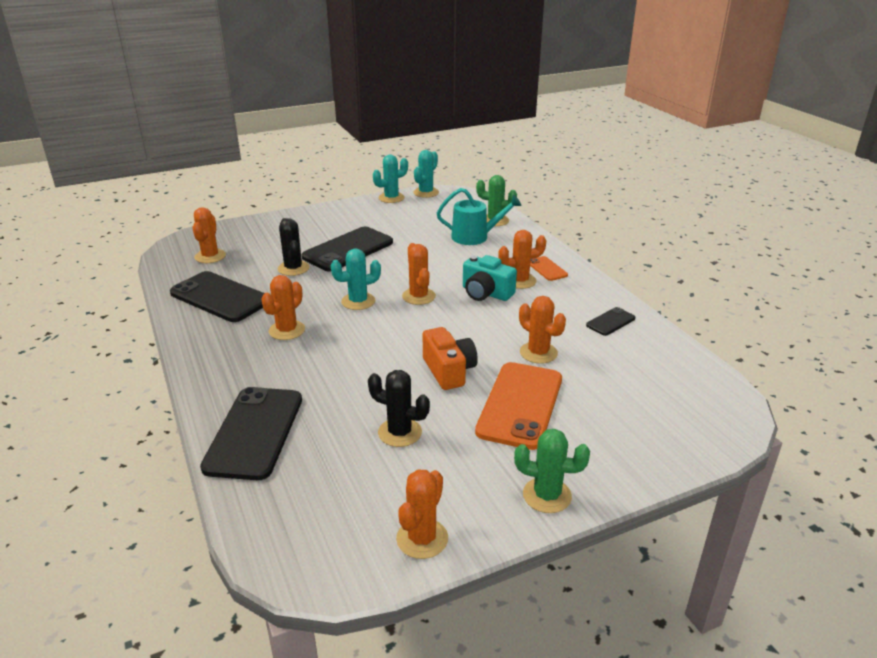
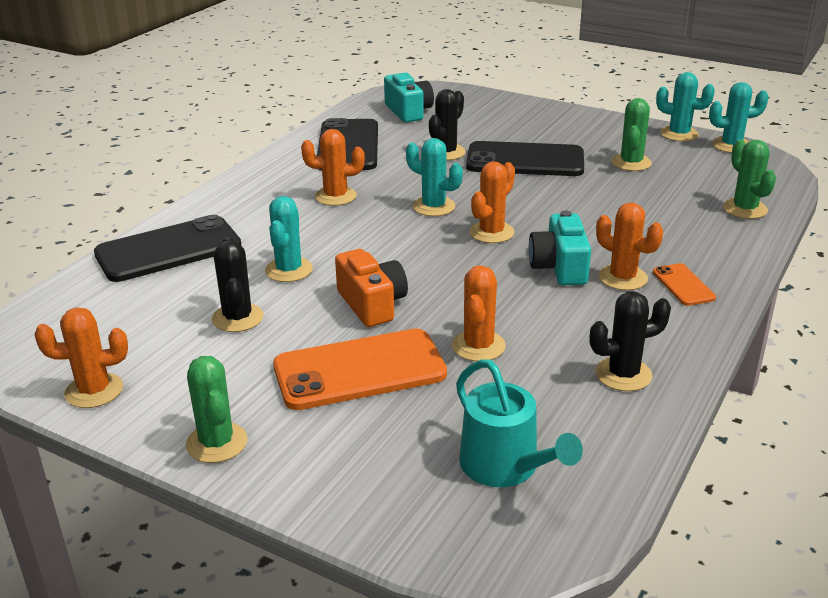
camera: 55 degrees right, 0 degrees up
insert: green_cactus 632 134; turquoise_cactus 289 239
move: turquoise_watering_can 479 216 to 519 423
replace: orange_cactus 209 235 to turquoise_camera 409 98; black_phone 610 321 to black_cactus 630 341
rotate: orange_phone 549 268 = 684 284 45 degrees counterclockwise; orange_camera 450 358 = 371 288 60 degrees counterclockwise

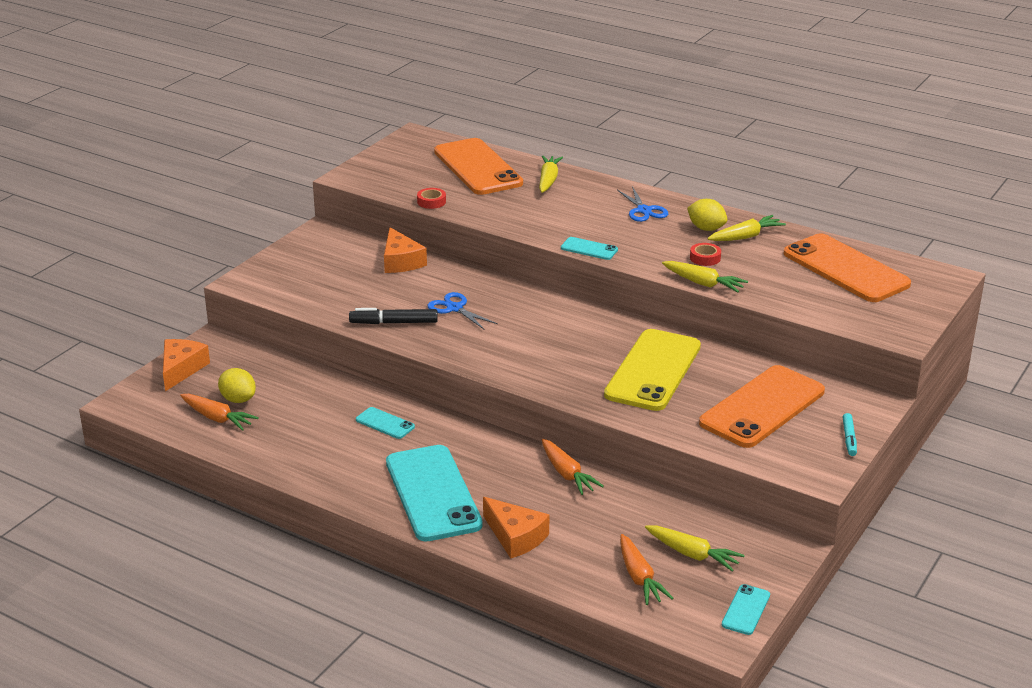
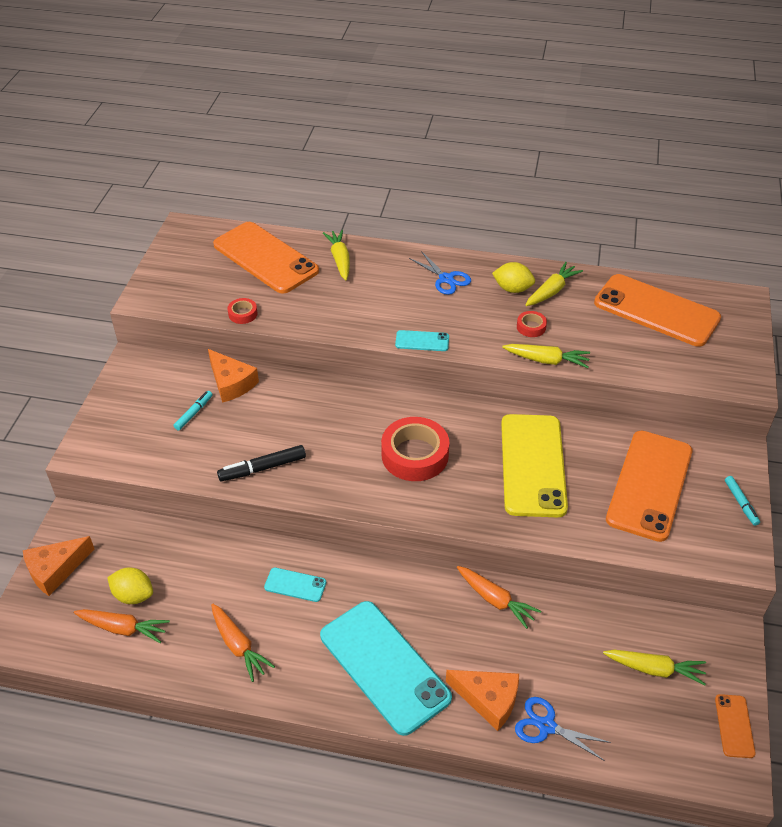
camera: 20 degrees left, 15 degrees up
insert: turquoise_marker 193 411; red_tape 415 449
move: blue_scissors 463 311 to 563 729; orange_carrot 646 569 to 243 643
recolor: turquoise_phone 746 609 to orange_phone 735 726
rotate: orange_cheese 186 365 = 58 566 120 degrees counterclockwise

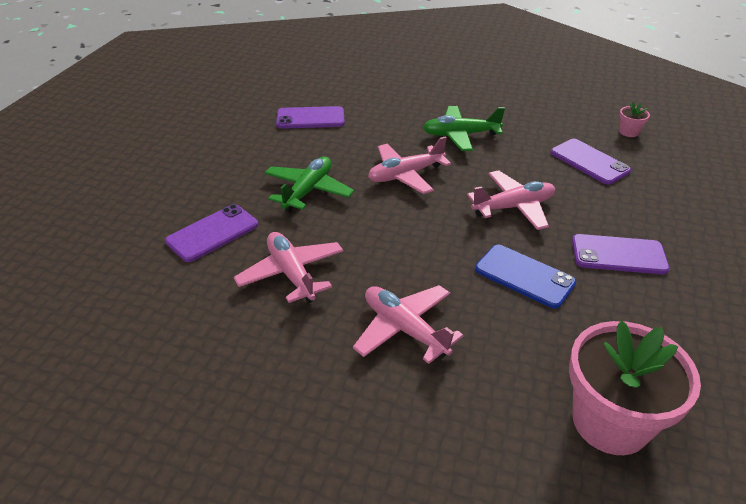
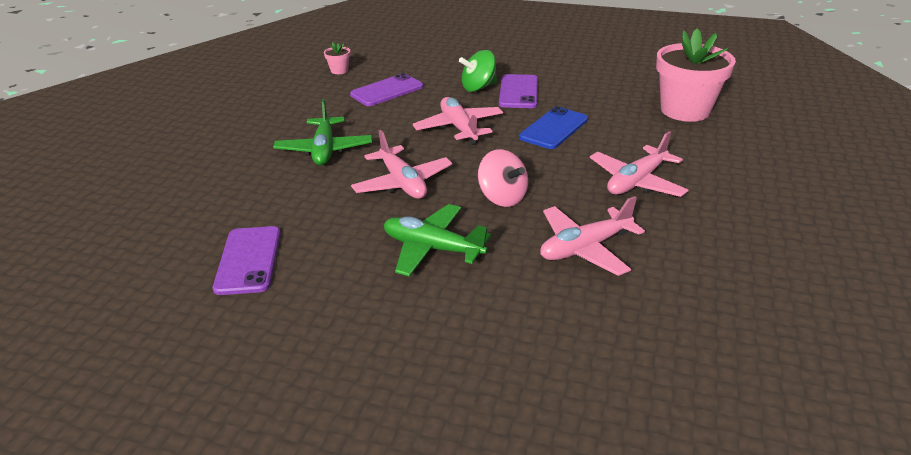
camera: 90 degrees left, 5 degrees down
delete: purple_phone 211 233
insert: green_spinning_top 478 71; pink_spinning_top 503 178

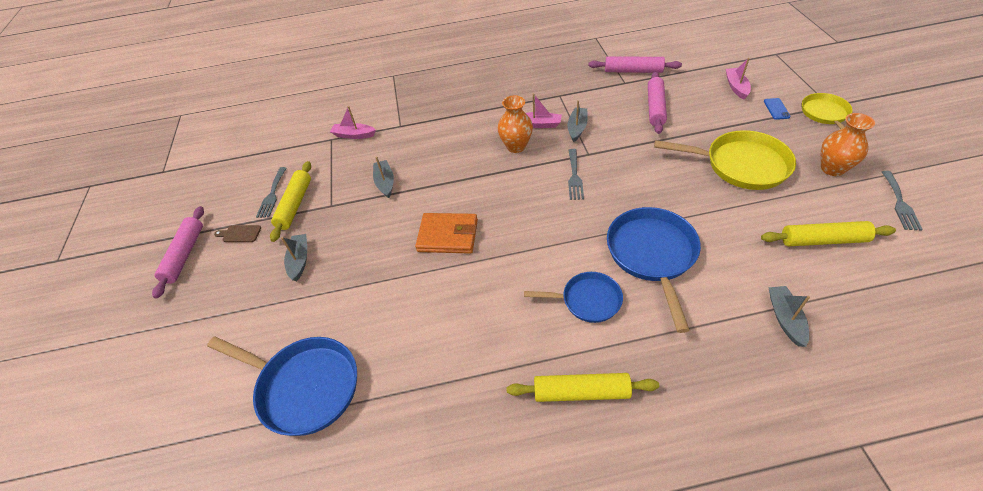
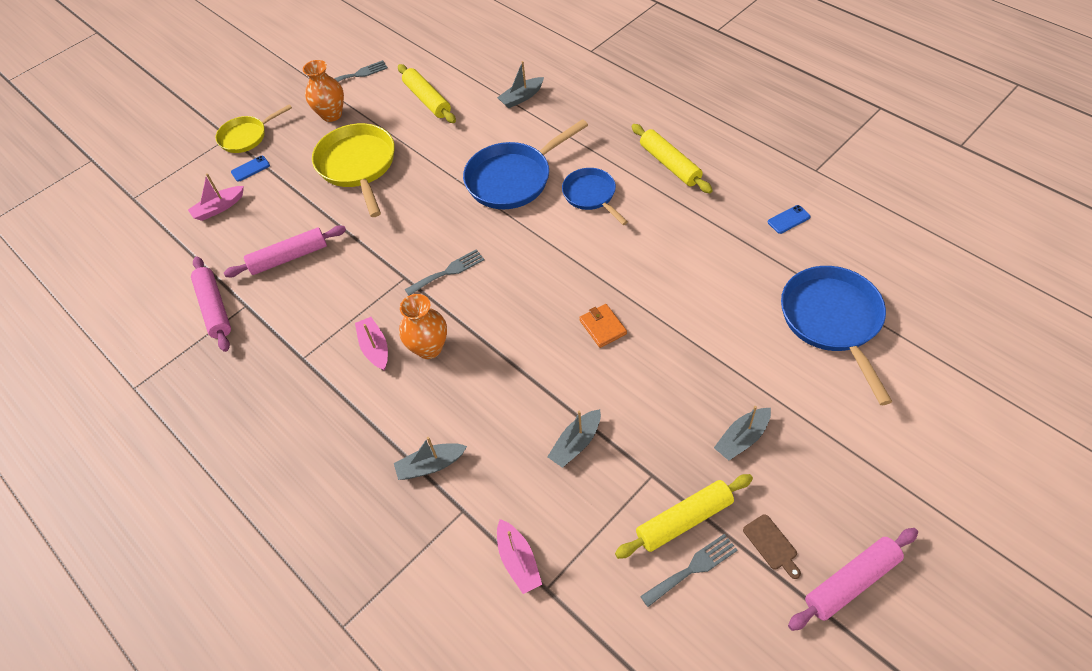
camera: 125 degrees left, 5 degrees up
insert: blue_phone 789 219
move: grey_boat 577 121 to 430 458
resize: orange_wallet 446 233 = 603 326 x0.61

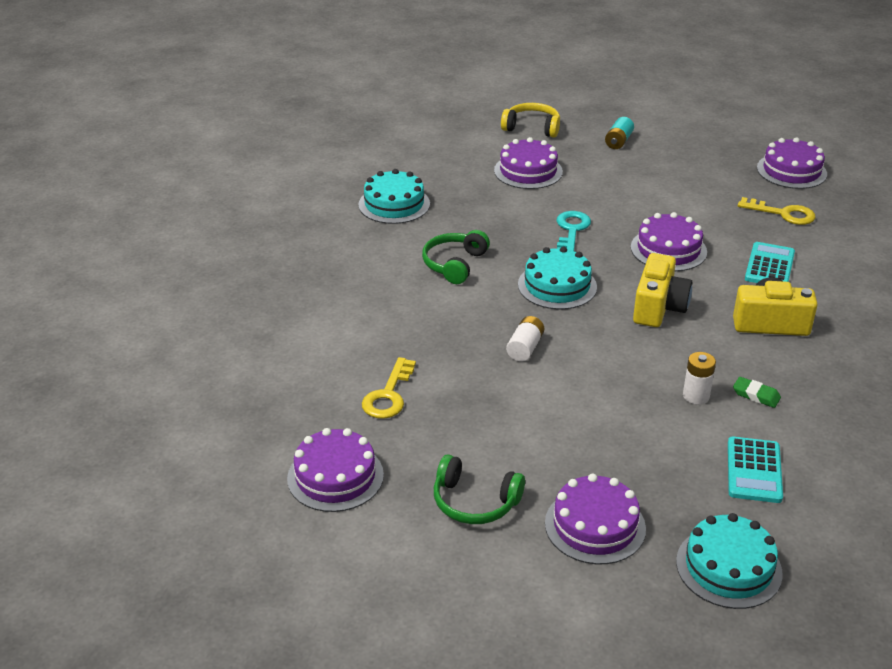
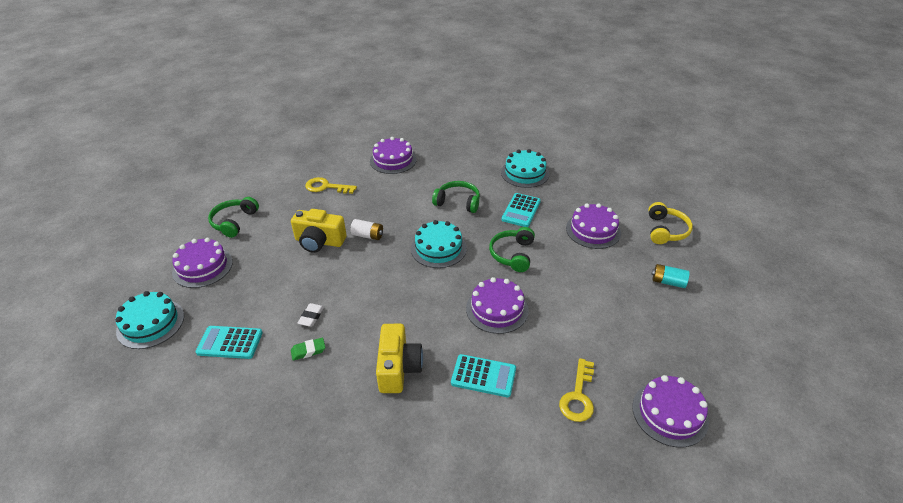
camera: 85 degrees right, 5 degrees up
insert: turquoise_calculator 521 210
move: yellow_camera 662 290 to 319 231; purple_cake 335 470 to 393 155
replace: turquoise_key 574 231 to green_headphones 512 249; white_battery 699 378 to white_eraser 310 315
rotate: green_eraser 757 392 = 308 349 45 degrees clockwise

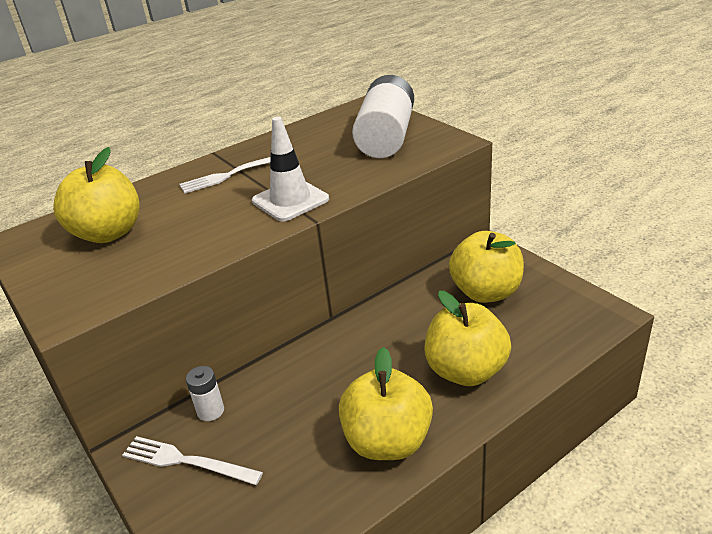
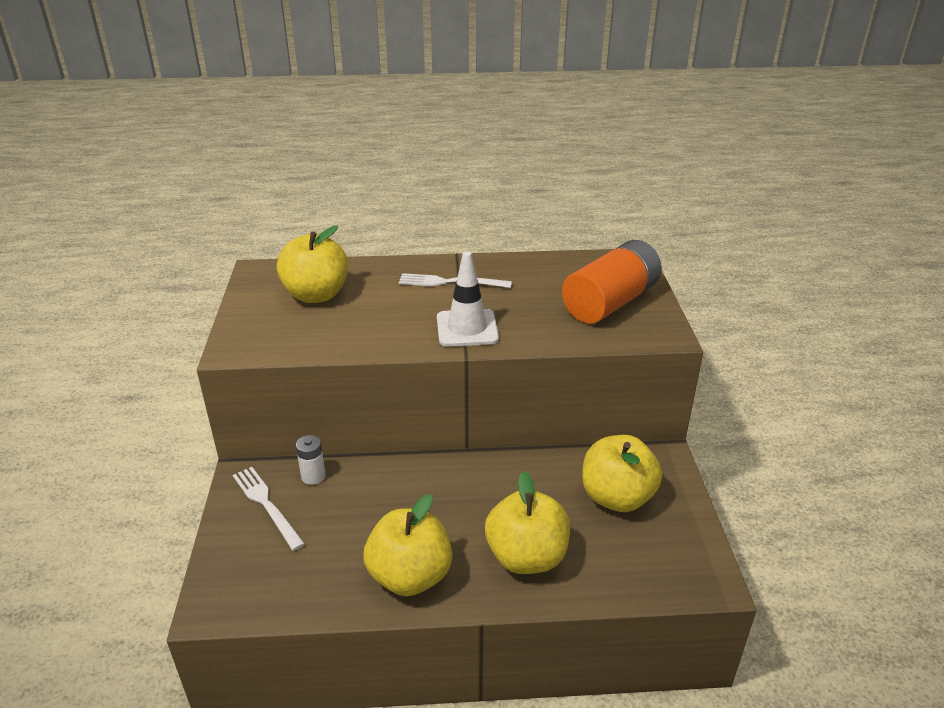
camera: 30 degrees right, 0 degrees up
recolor: white_battery 383 116 to orange_battery 612 282

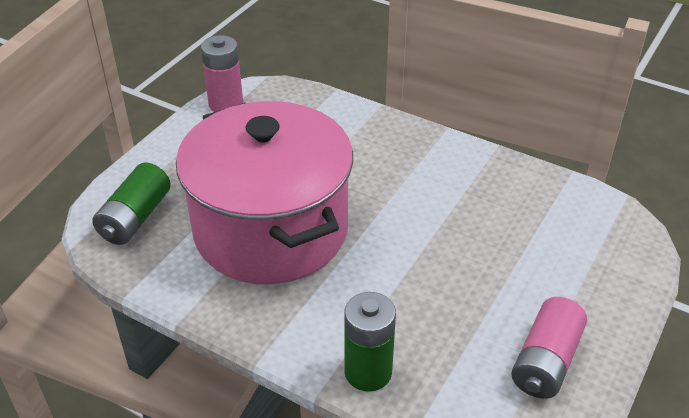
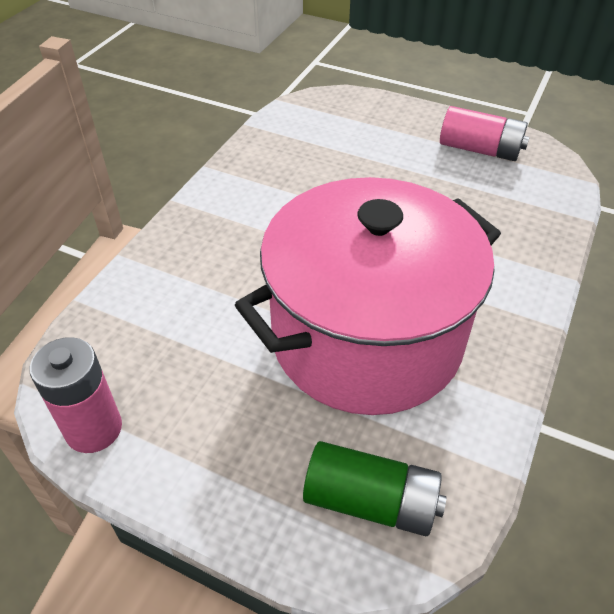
camera: 95 degrees left, 5 degrees up
delete: green_battery 370 341

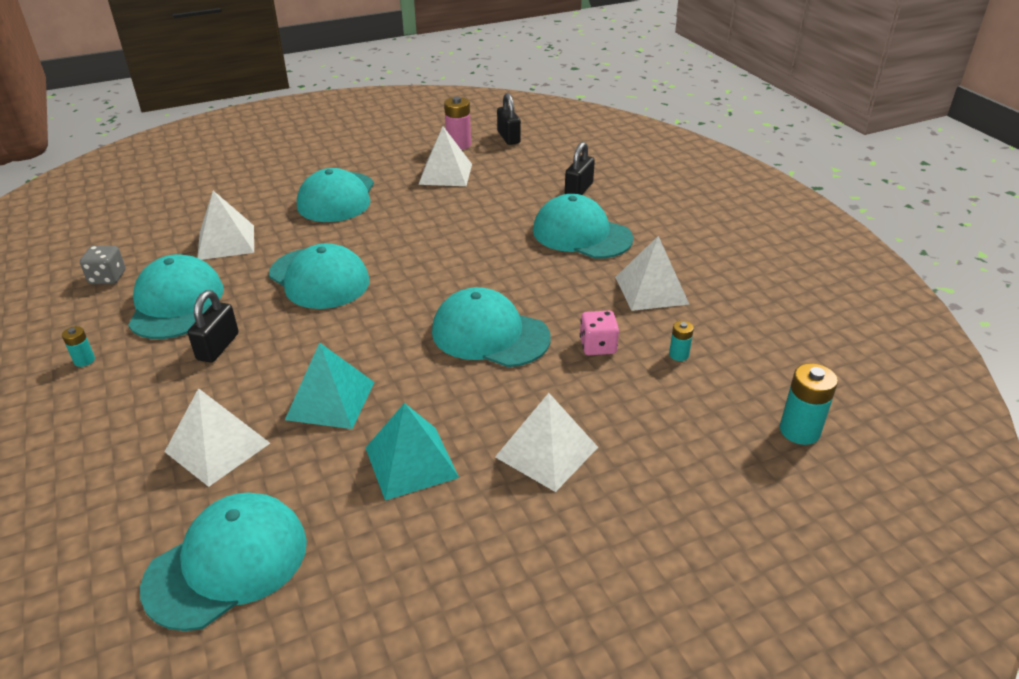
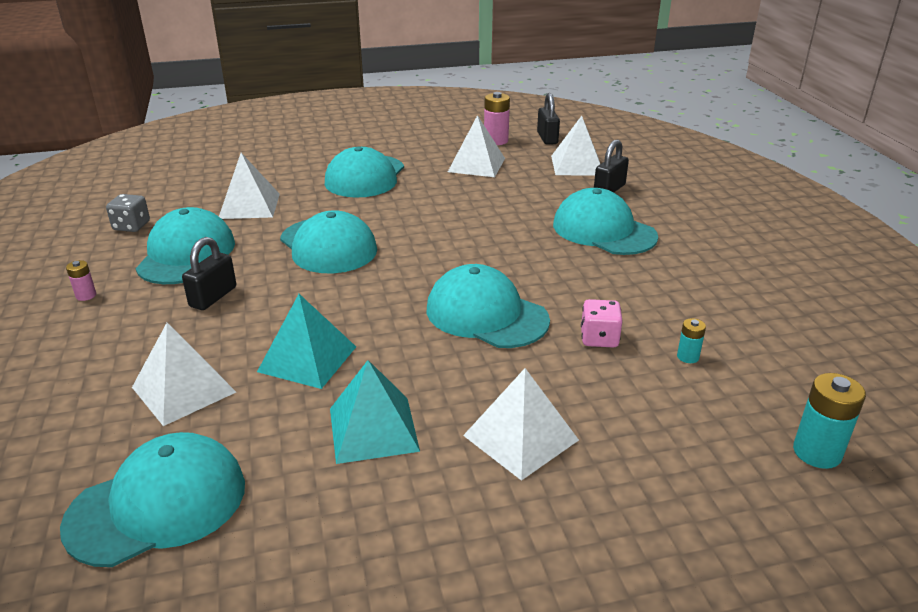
camera: 10 degrees right, 5 degrees down
move: white_pyramid 652 273 to 575 145
recolor: turquoise_battery 78 346 to pink_battery 81 280

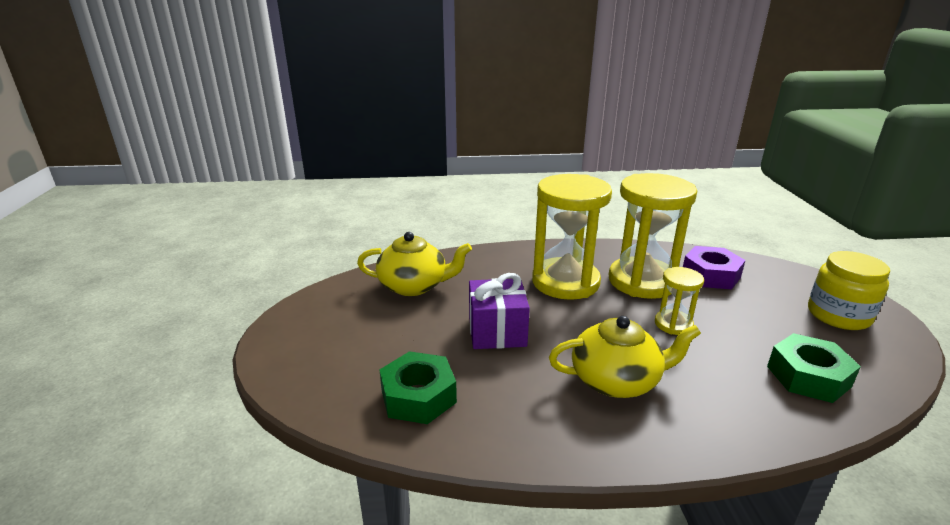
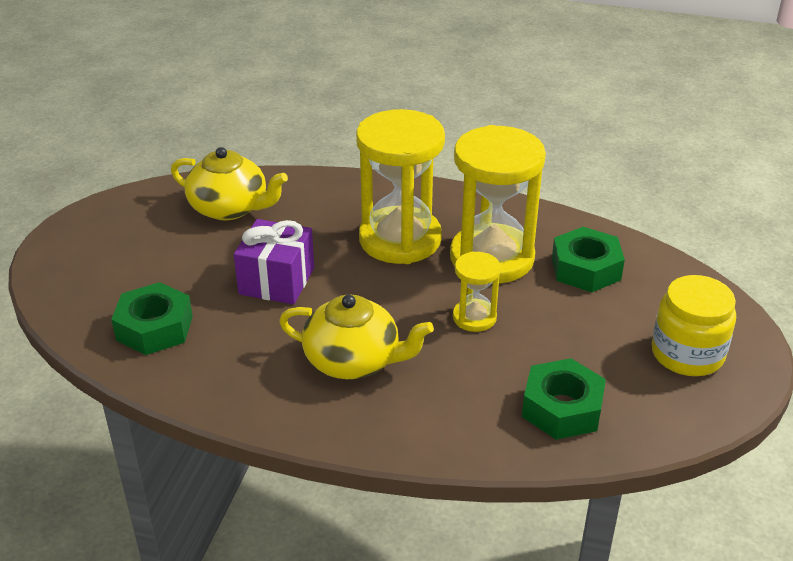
camera: 20 degrees right, 10 degrees up
recolor: purple_nut 714 267 to green_nut 588 259

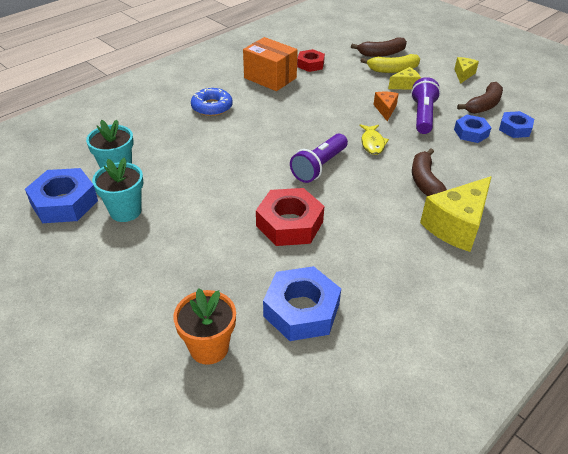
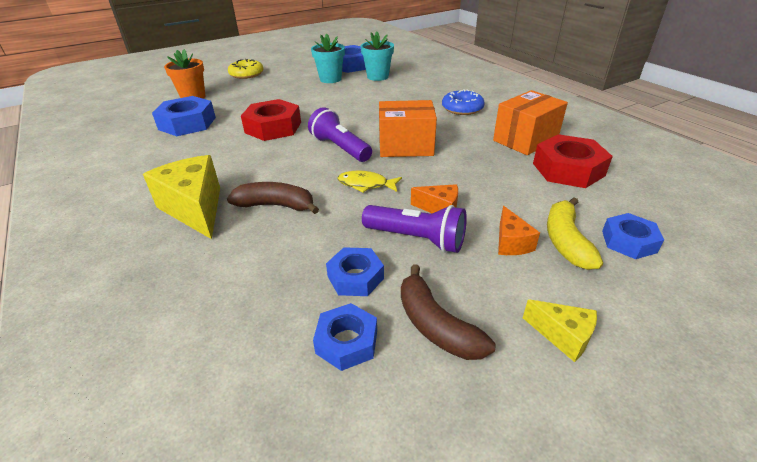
camera: 105 degrees right, 5 degrees down
insert: yellow_donut 245 69; orange_box 408 128
replace: brown_banana 379 47 to blue_nut 633 236
recolor: yellow_cheese 404 78 to orange_cheese 519 230
resize: red_nut 311 60 = 573 161 x1.63

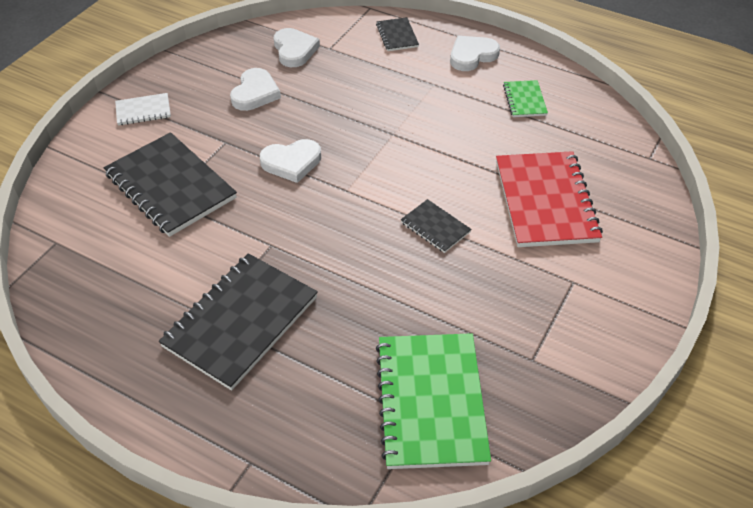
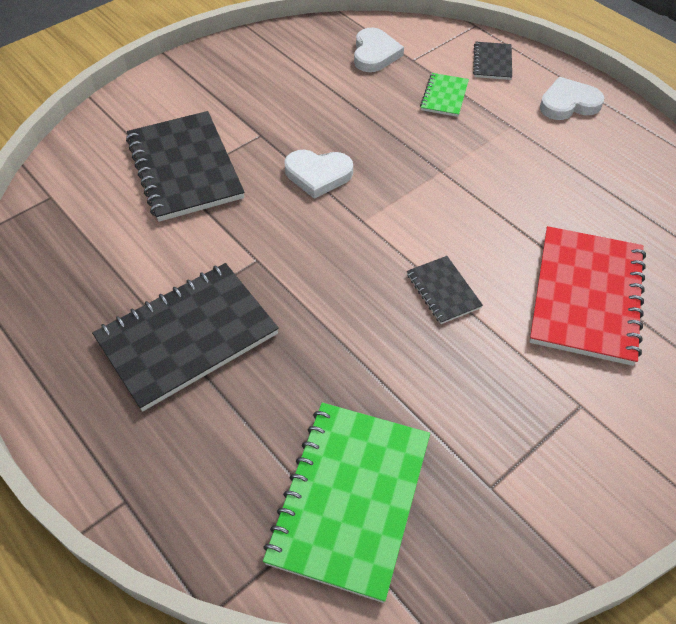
camera: 20 degrees right, 5 degrees up
delete: white_heart 255 89; white_notebook 143 109
move: green_notebook 525 98 to 444 95

